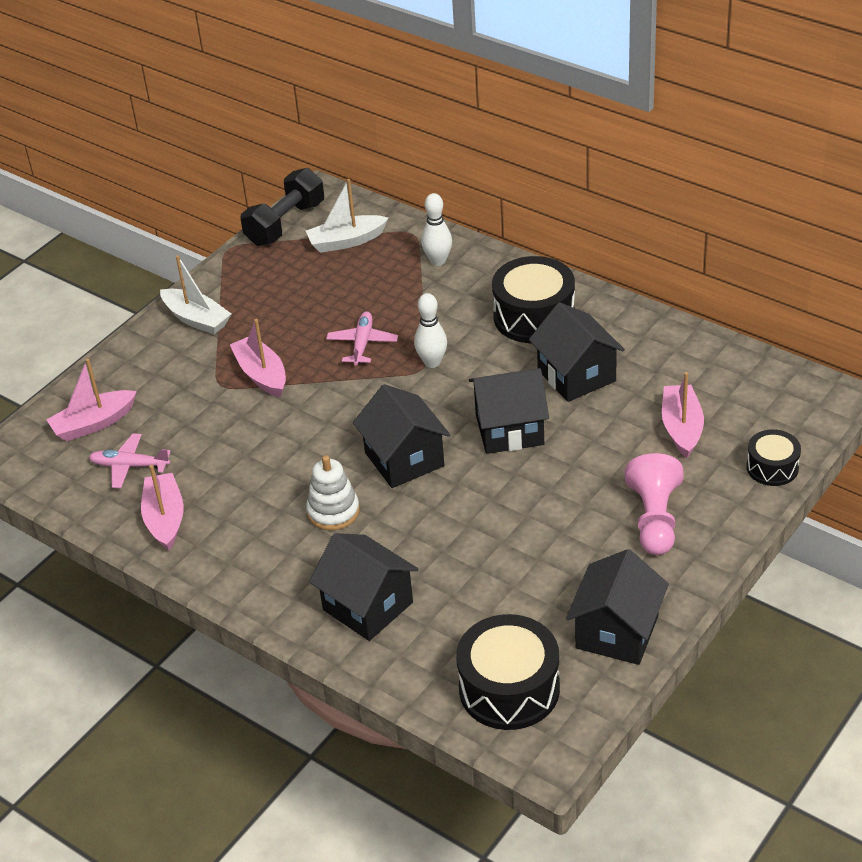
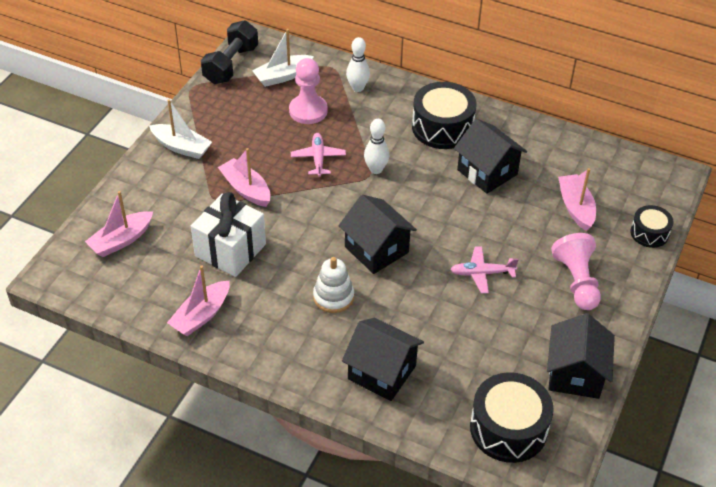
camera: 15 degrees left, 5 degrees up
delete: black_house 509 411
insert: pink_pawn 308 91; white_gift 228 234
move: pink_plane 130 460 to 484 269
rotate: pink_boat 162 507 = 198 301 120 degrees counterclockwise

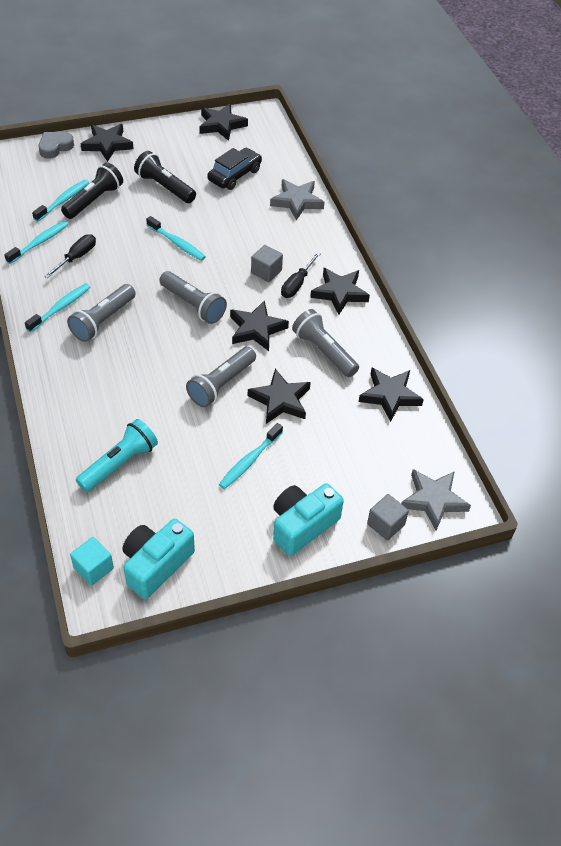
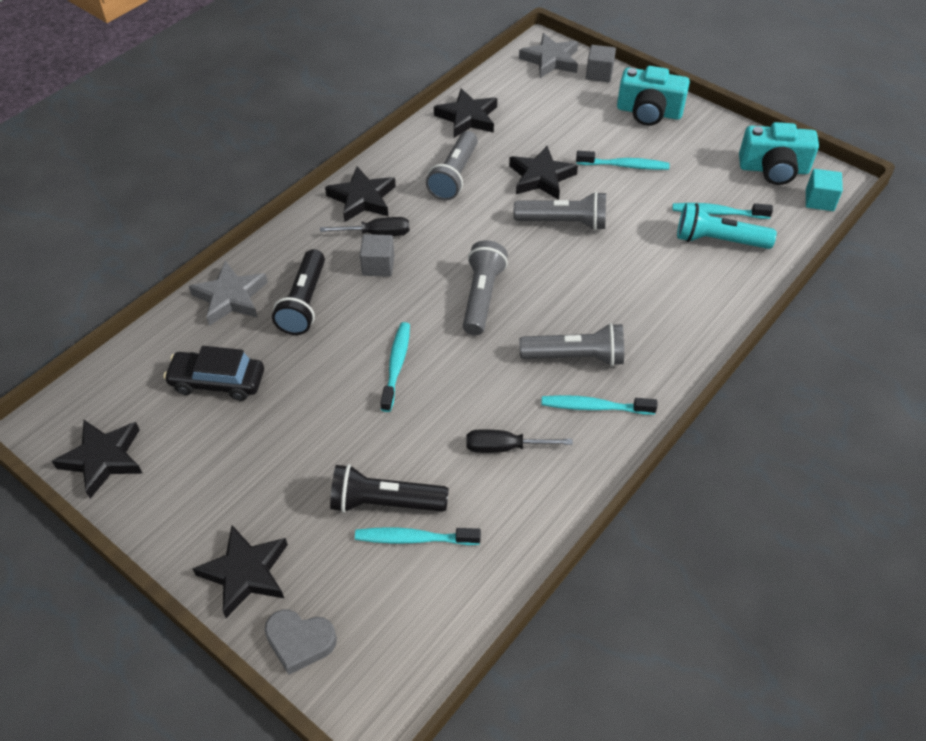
camera: 120 degrees left, 0 degrees up
delete: black_star 259 325
move: black_flashlight 165 177 to 298 292; turquoise_toothbrush 36 242 to 722 211

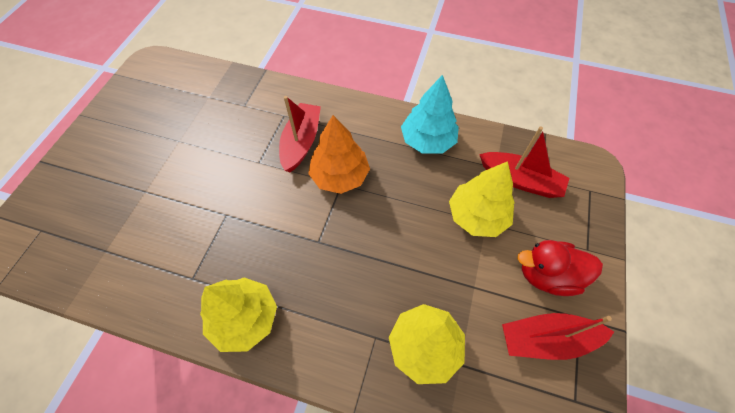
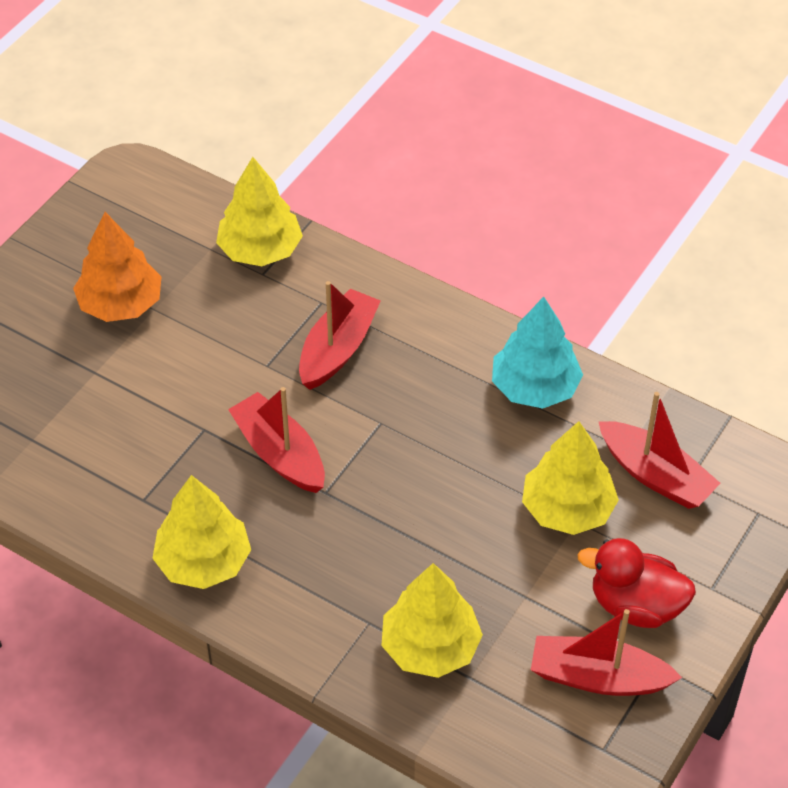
camera: 15 degrees right, 10 degrees down
insert: yellow_tree 259 211; red_boat 276 440
move: orange_tree 339 154 to 117 267

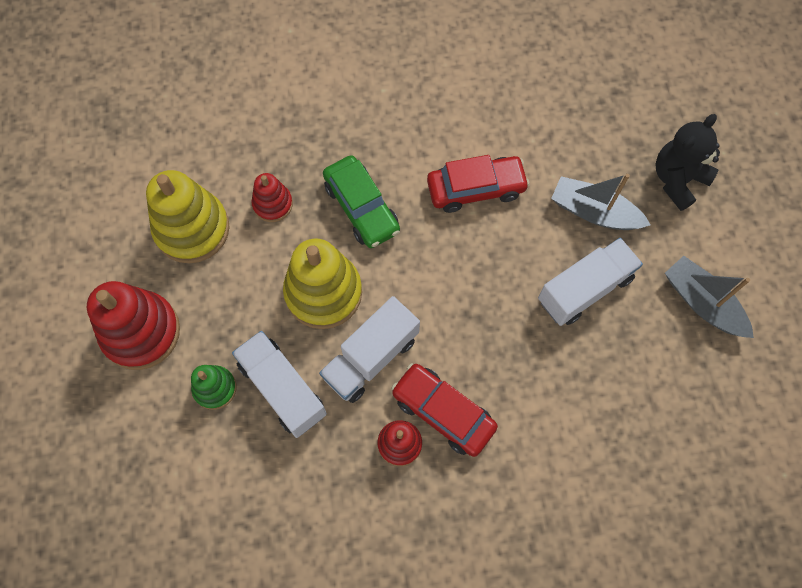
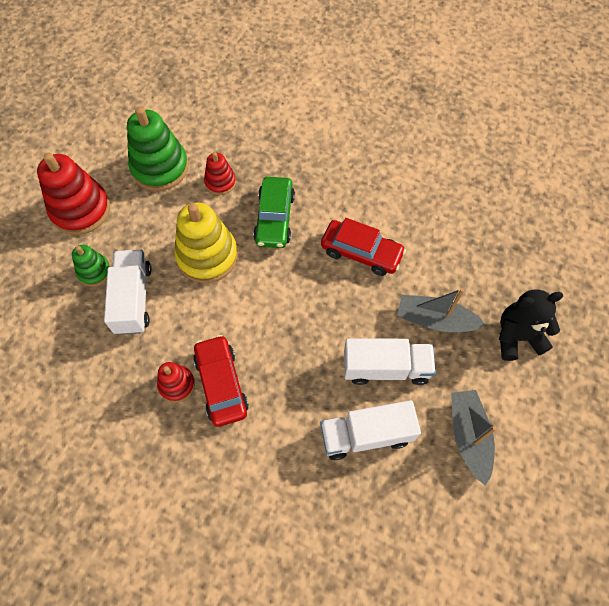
camera: 35 degrees right, 5 degrees down
move: white_truck 369 349 to 370 430
recolor: yellow_stacking_toy 188 216 to green_stacking_toy 157 149
rotate: grey_boat 600 202 = 441 310 45 degrees counterclockwise

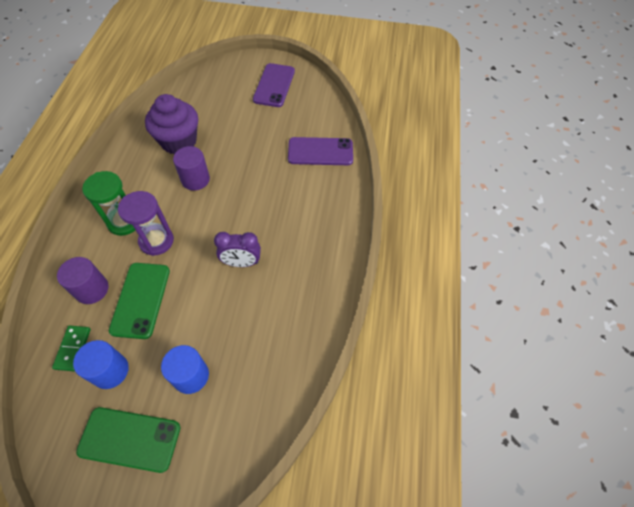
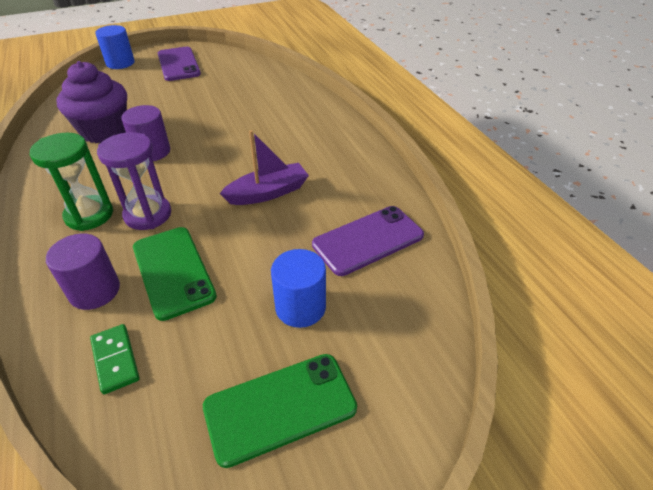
camera: 30 degrees left, 15 degrees down
move: purple_phone 320 151 to 368 241; blue_cylinder 101 364 to 115 47
replace: purple_clock 237 249 to purple_boat 264 167

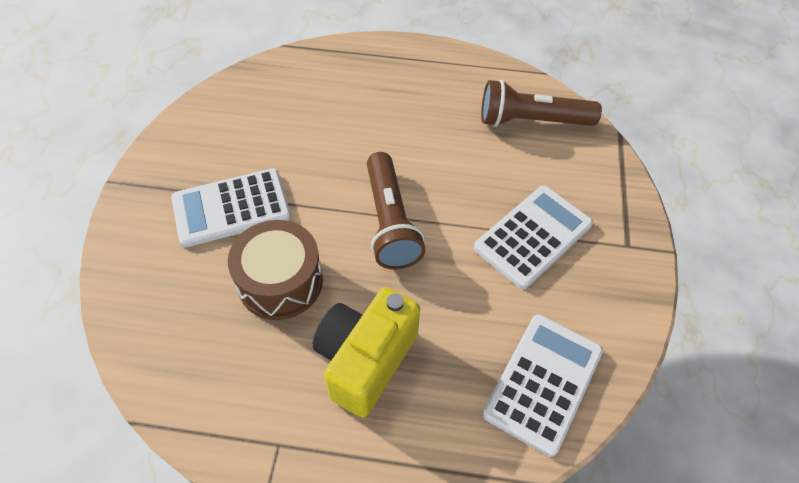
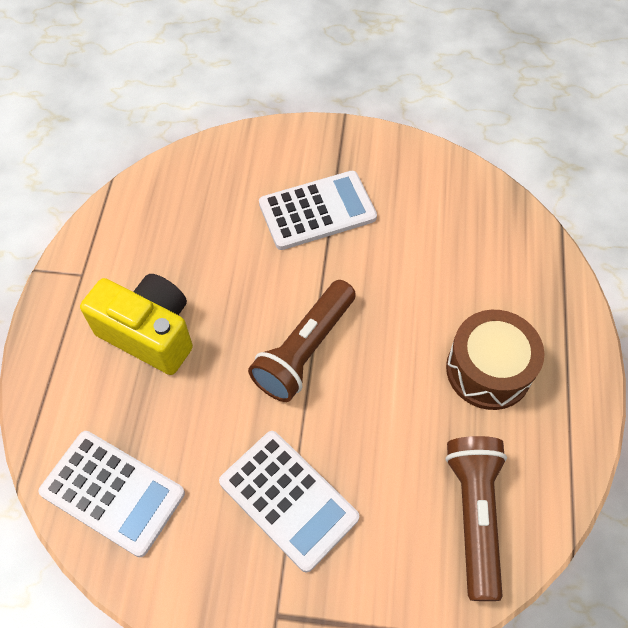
camera: 90 degrees right, 5 degrees up
move: brown_drum 275 270 to 495 360
rotate: brown_flashlight 396 211 = 302 341 45 degrees counterclockwise; white_calculator 231 207 = 318 210 90 degrees clockwise

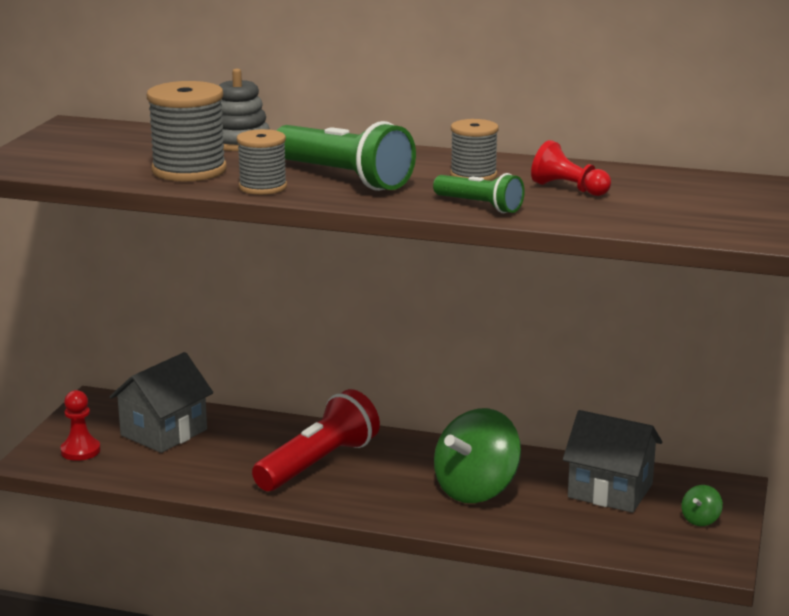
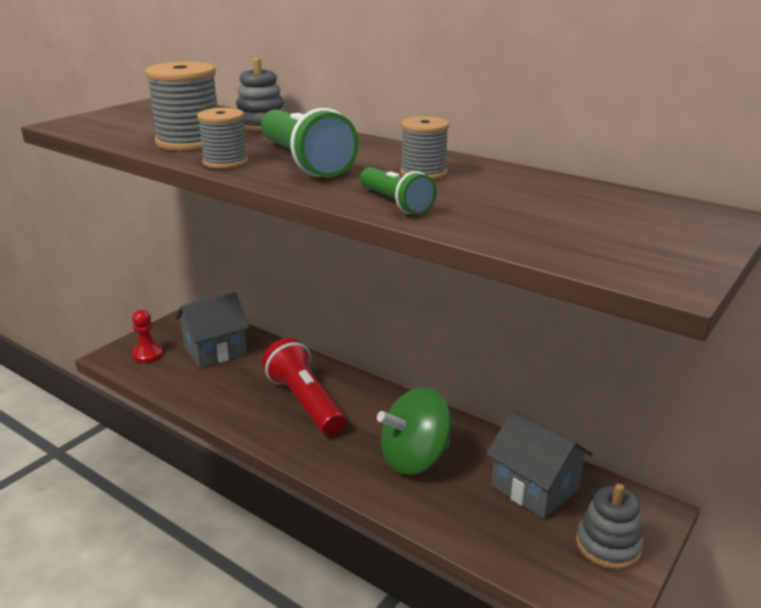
camera: 20 degrees right, 5 degrees up
delete: red_pawn 571 168
replace: green_spinning_top 702 505 to grey_stacking_toy 610 526
rotate: red_flashlight 316 440 = 304 387 90 degrees counterclockwise

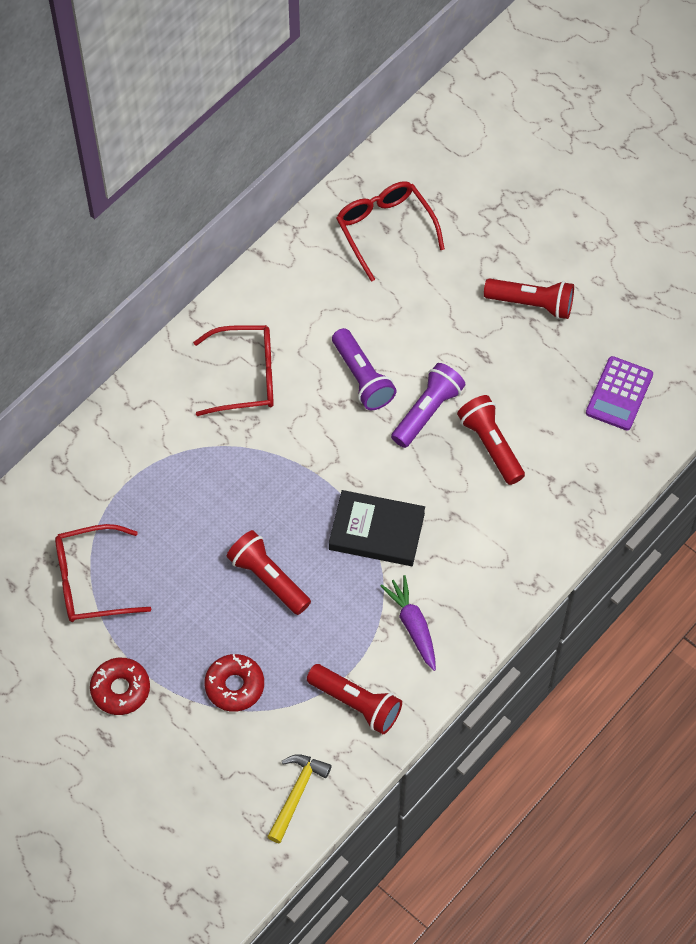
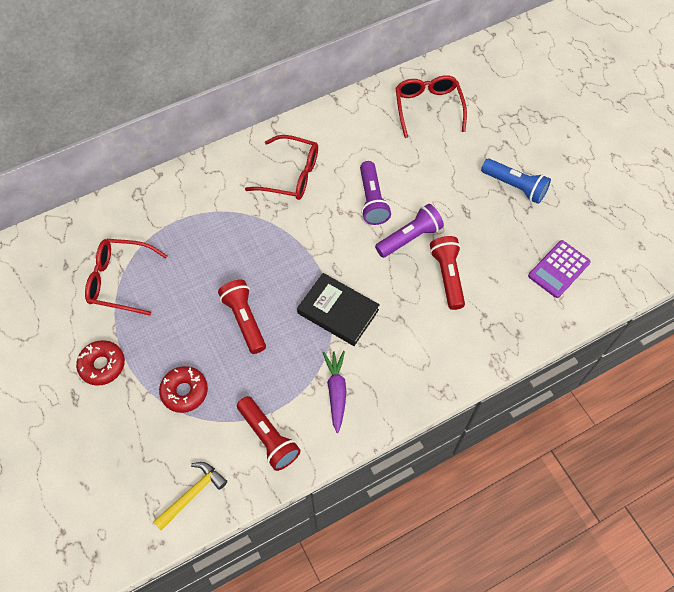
camera: 20 degrees right, 0 degrees up
recolor: red_flashlight 529 298 to blue_flashlight 516 181

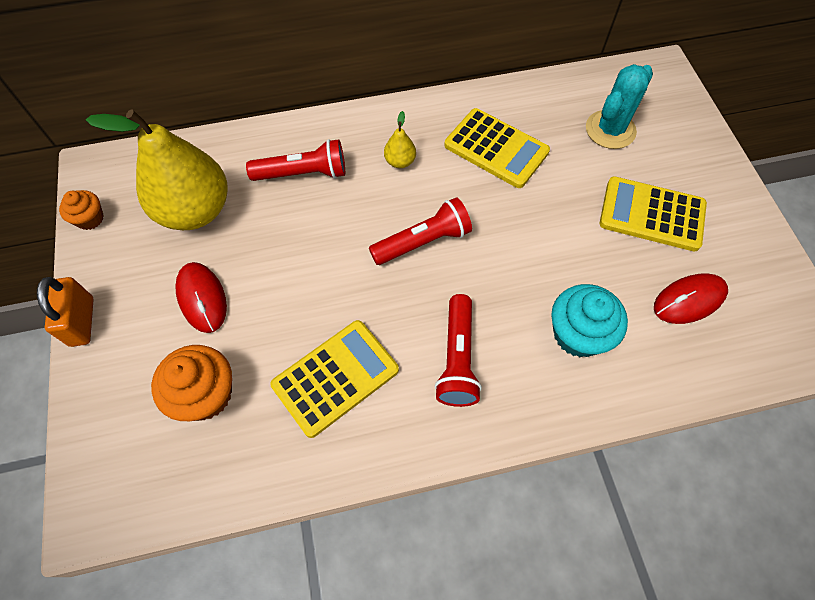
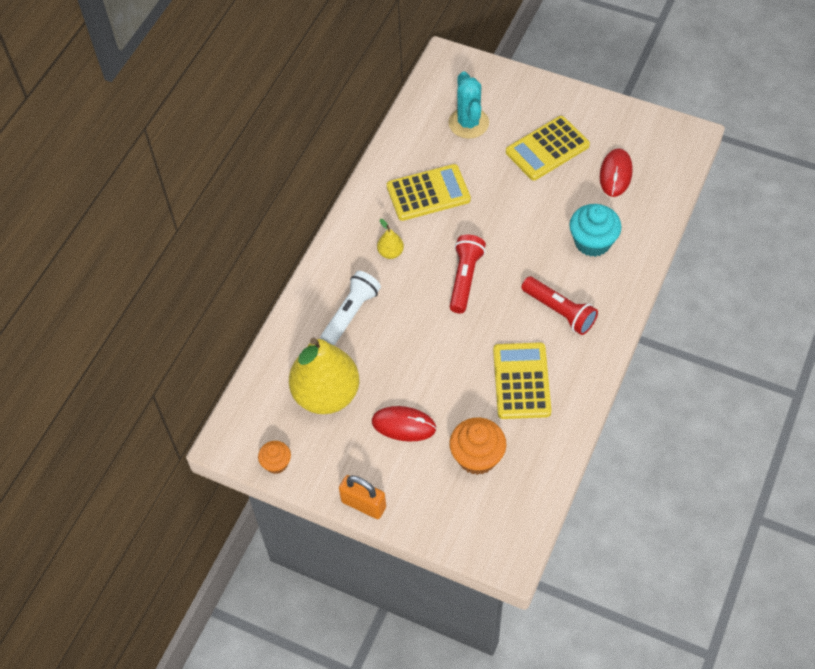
camera: 50 degrees left, 5 degrees down
recolor: red_flashlight 295 160 to white_flashlight 350 308

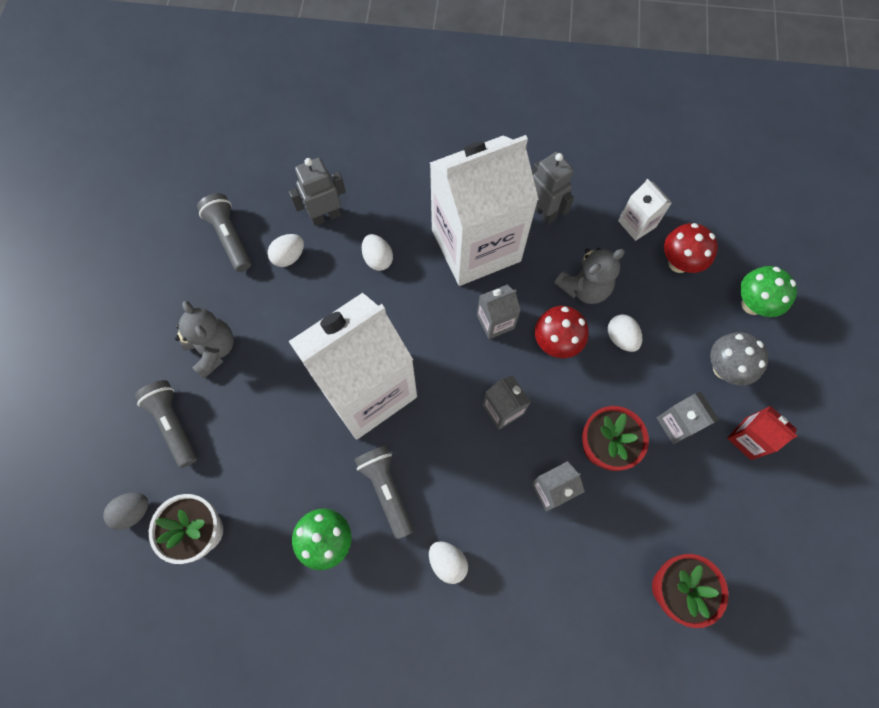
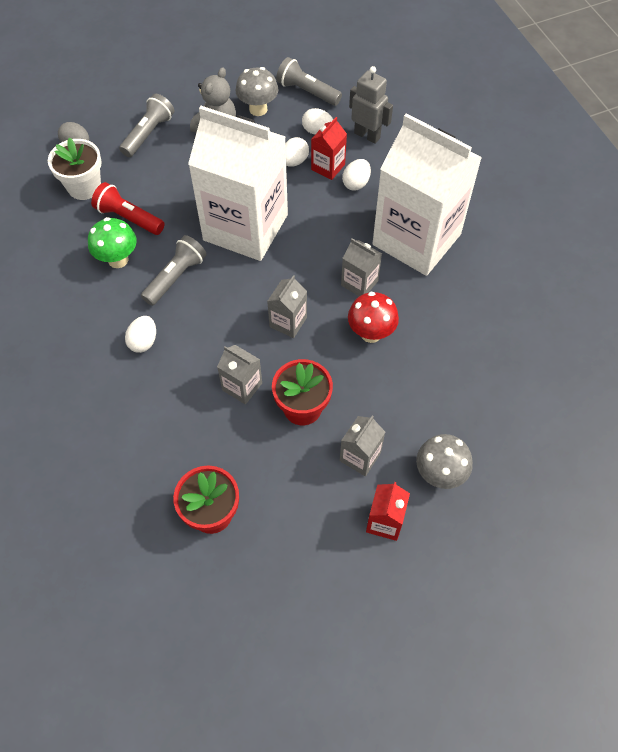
camera: 60 degrees right, 10 degrees down
delete: grey_robot 553 188; white_carton 645 210; red_mushroom 691 248; grey_teddy_bear 589 276; green_mushroom 768 291
insert: grey_mushroom 257 91; red_carton 329 148; red_flashlight 128 208
move: white_egg 625 333 to 297 152
rotate: grey_flashlight 224 232 = 309 81 90 degrees counterclockwise

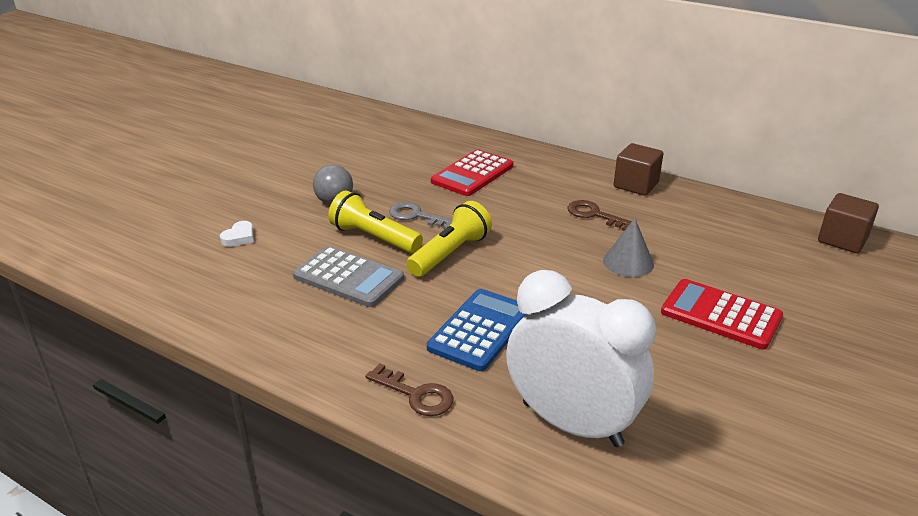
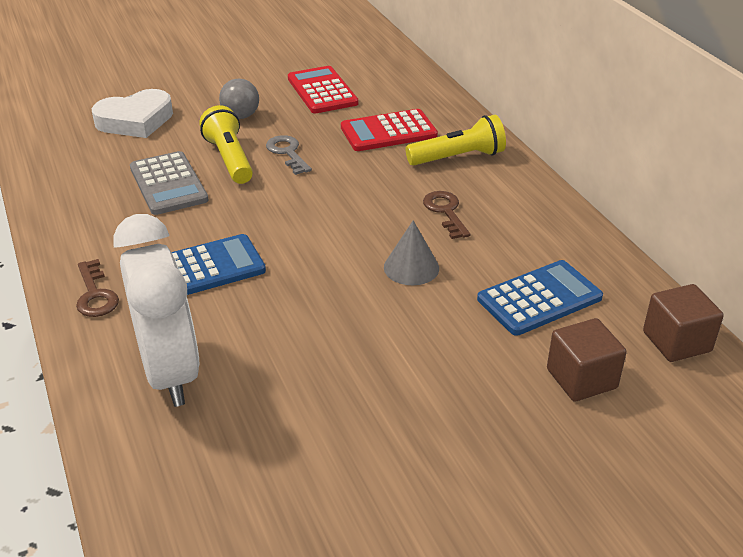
camera: 35 degrees right, 5 degrees up
insert: blue_calculator 540 298
move: brown_cube 639 169 to 587 360; yellow_flashlight 449 239 to 455 140; red_calculator 722 314 to 323 89
resize: white_heart 237 234 = 132 113 x2.22

